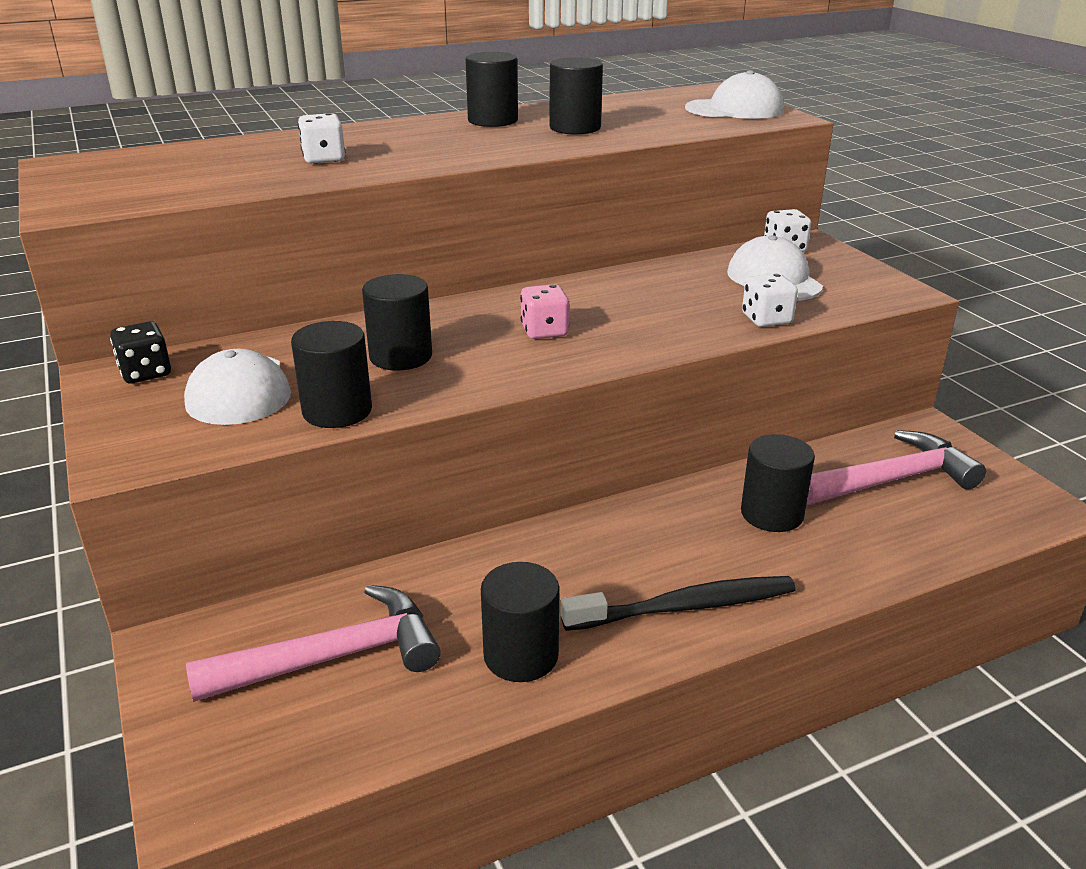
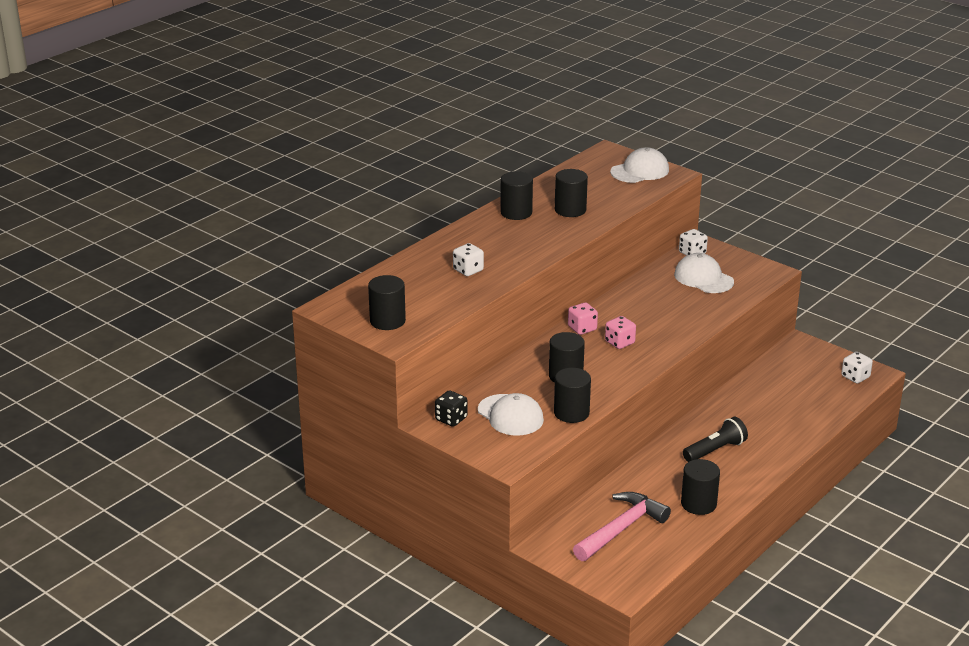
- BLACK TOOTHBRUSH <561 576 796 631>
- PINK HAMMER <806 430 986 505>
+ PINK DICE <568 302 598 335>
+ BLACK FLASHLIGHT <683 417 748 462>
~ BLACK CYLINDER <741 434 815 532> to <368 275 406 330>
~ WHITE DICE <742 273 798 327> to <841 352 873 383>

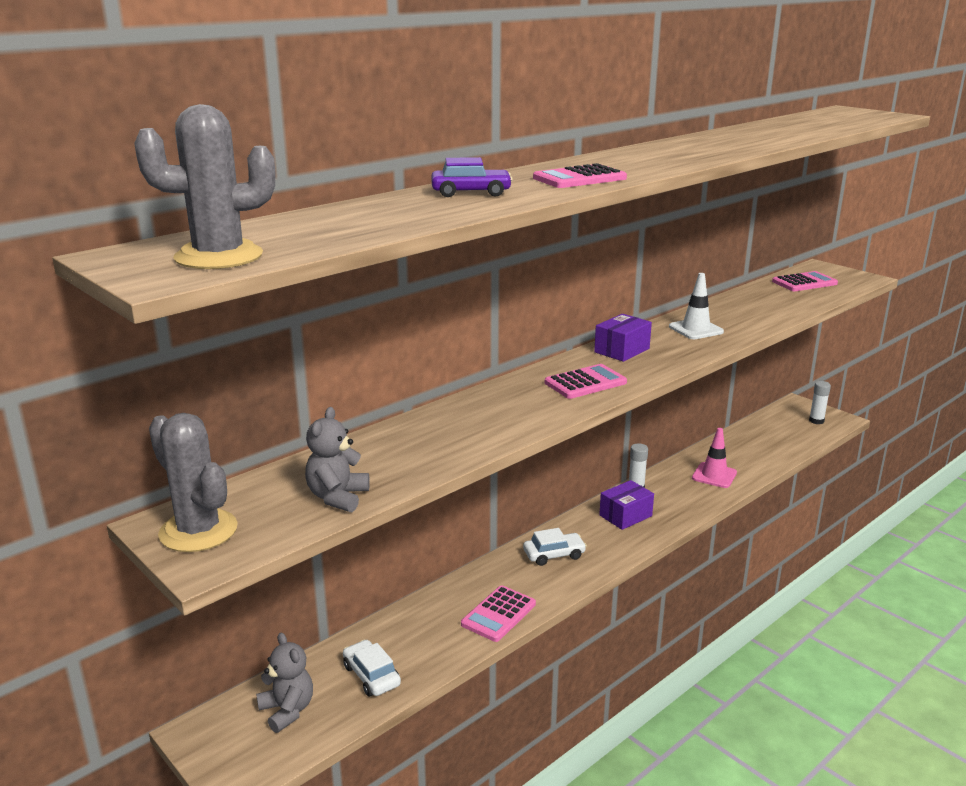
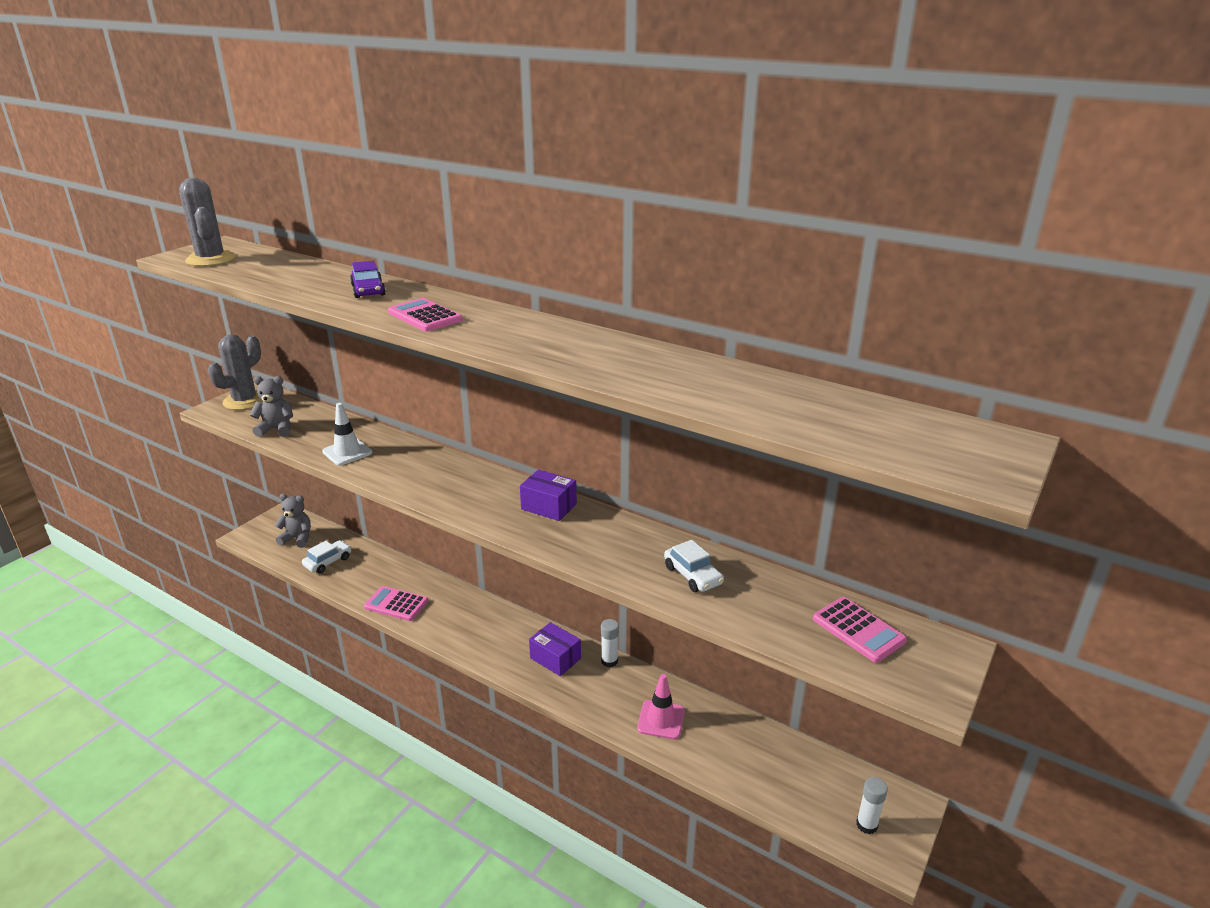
- PINK CALCULATOR <545 364 627 399>
~ WHITE CAR <523 528 587 566> to <664 540 724 592>
~ WHITE TRAFFIC CONE <669 273 724 339> to <322 403 372 465>
~ GREY TEDDY BEAR <256 633 313 733> = <275 494 311 548> 120 degrees counterclockwise

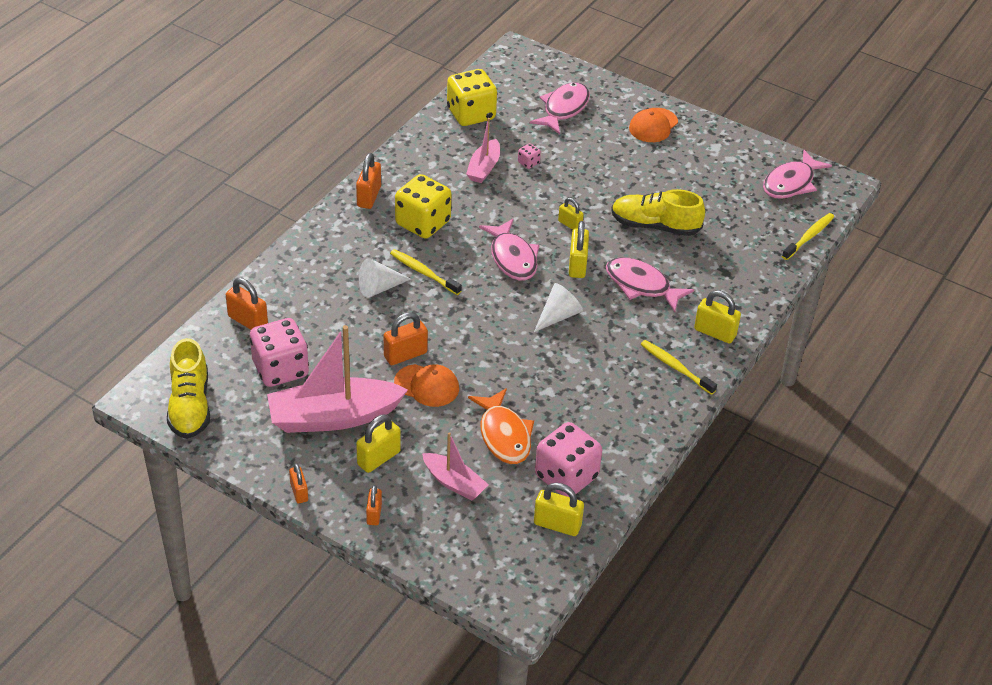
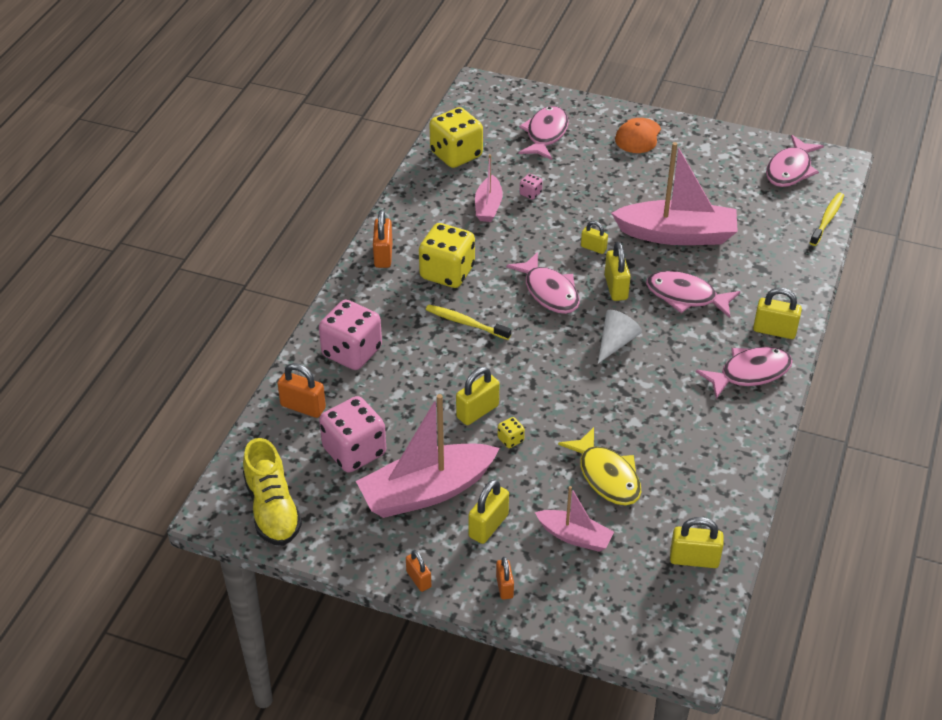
- WHITE CONE <359 258 411 298>
~ PINK DICE <535 422 602 497> to <319 300 382 370>
~ ORANGE CAP <394 364 459 407> to YELLOW DICE <498 417 525 448>
~ YELLOW SHOE <611 189 705 236> to PINK BOAT <611 142 738 245>
~ YELLOW TOOTHBRUSH <641 340 717 395> to PINK FISH <696 347 793 399>
~ ORANGE PADLOCK <384 312 428 365> to YELLOW PADLOCK <456 367 499 425>
~ ORANGE FISH <468 388 534 464> to YELLOW FISH <558 427 641 505>

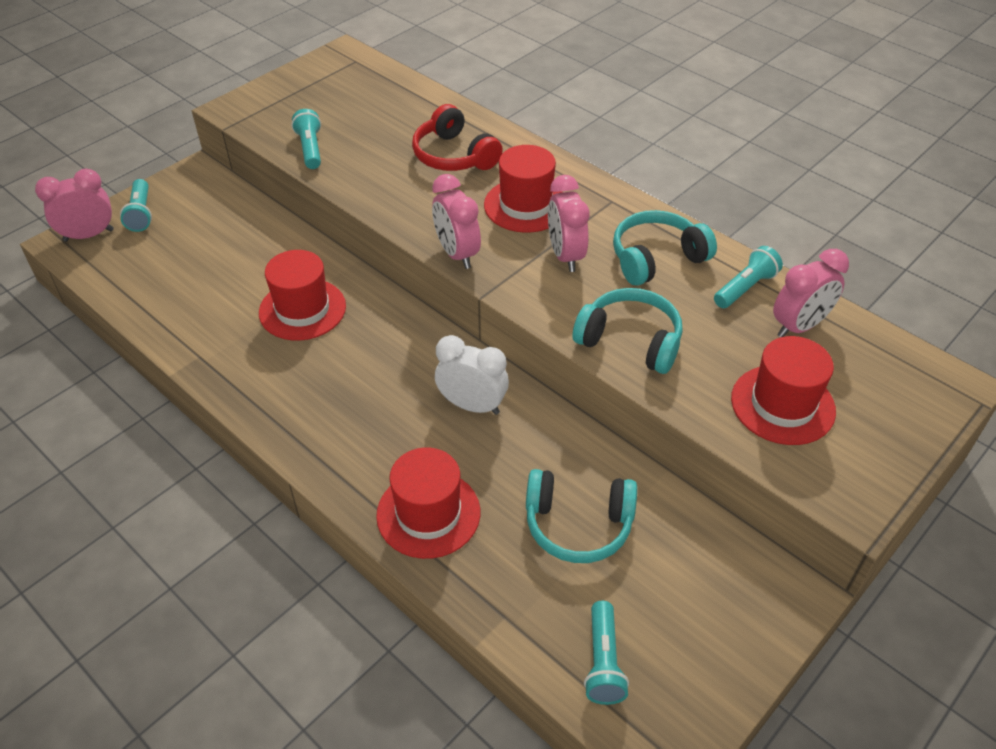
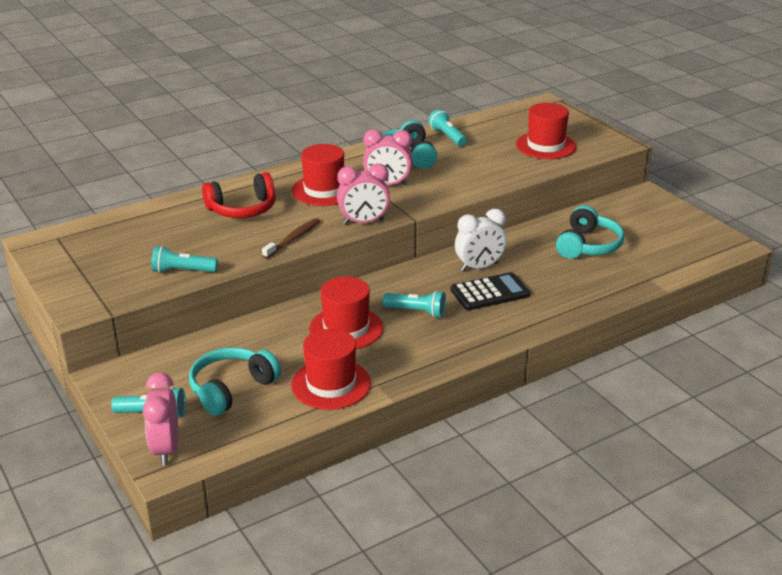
- PINK CLOCK <773 249 849 337>
+ BROWN TOOTHBRUSH <262 218 320 259>
+ BLACK CALCULATOR <451 272 530 310>
~ RED HAT <376 447 480 559> to <291 329 371 410>
~ TURQUOISE HEADPHONES <573 288 682 374> to <189 347 281 416>
~ TURQUOISE FLASHLIGHT <584 601 629 705> to <382 291 446 318>
~ WHITE CLOCK <435 335 509 415> = <455 209 507 272> 150 degrees counterclockwise

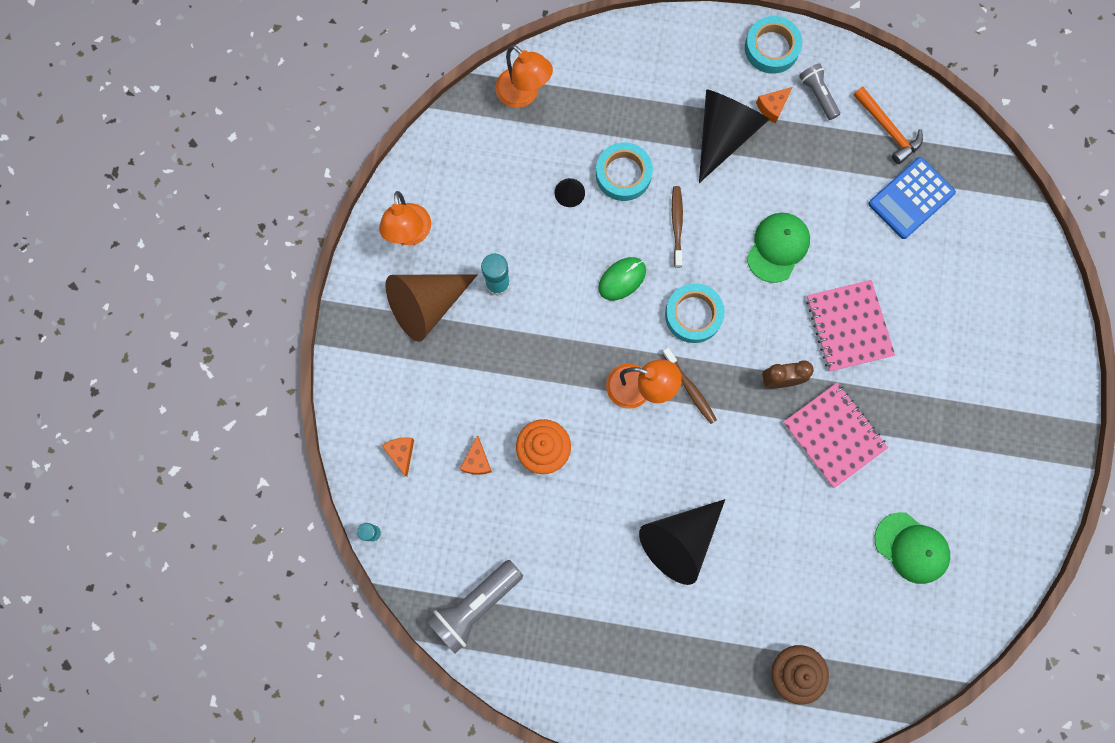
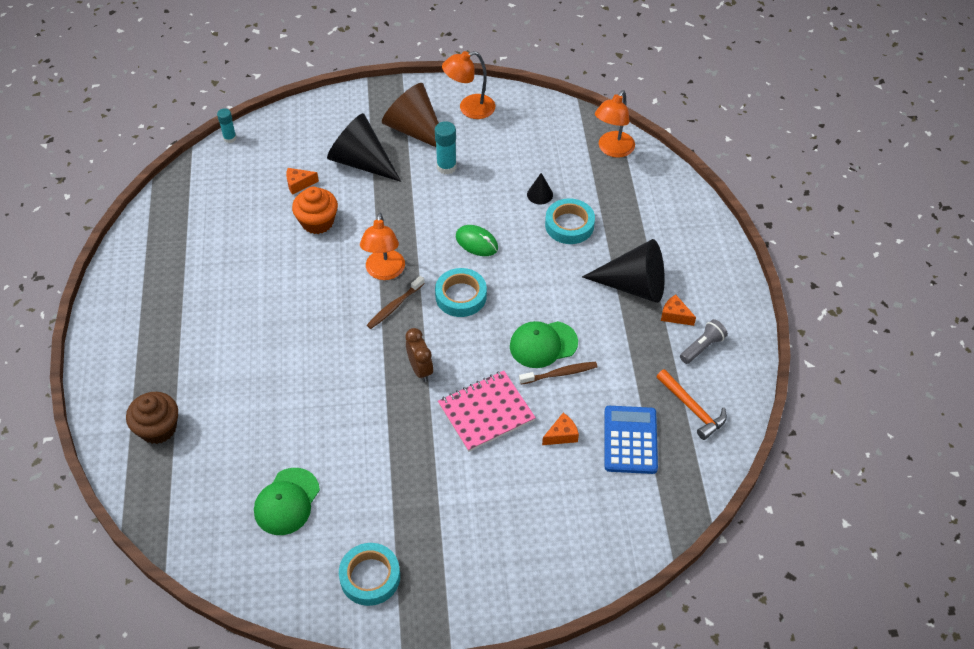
- GREY FLASHLIGHT <426 560 523 654>
- PINK NOTEBOOK <783 383 888 488>
~ ORANGE CHEESE <382 437 414 477> to <542 413 579 445>
~ BLACK CONE <639 499 725 585> to <327 113 401 182>
~ BROWN TOOTHBRUSH <672 186 683 268> to <519 362 597 385>
~ TURQUOISE TAPE <745 16 802 74> to <339 543 400 606>
~ GREEN CAP <747 213 810 283> = <510 321 578 368> 150 degrees clockwise
~ ORANGE HAMMER <853 87 923 164> = <656 369 727 440> 75 degrees counterclockwise
~ BLUE CALCULATOR <869 157 956 239> = <605 406 658 474> 60 degrees clockwise

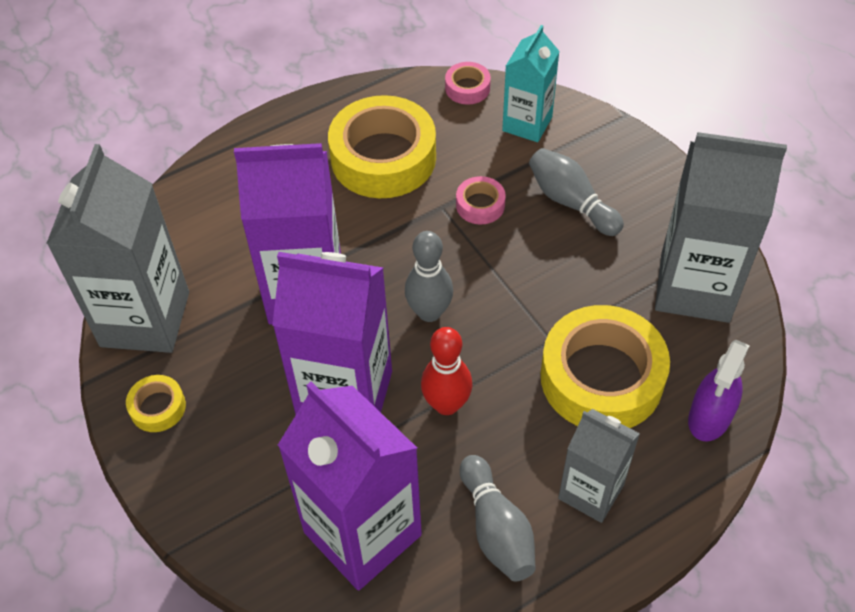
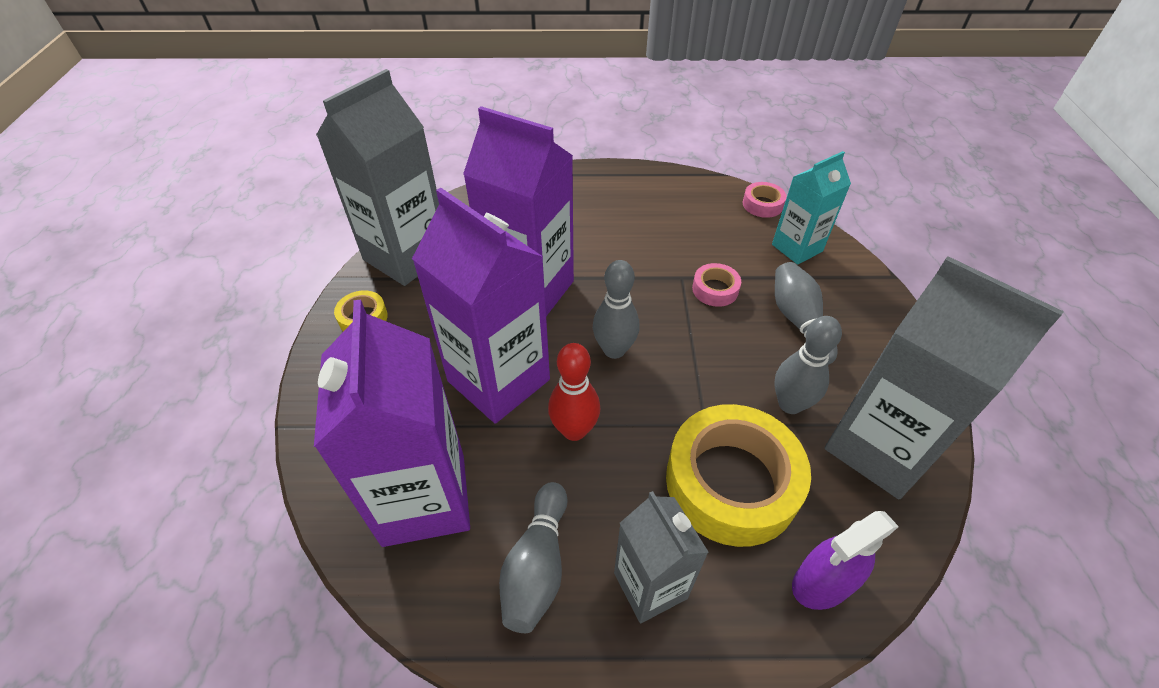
- YELLOW TAPE <328 95 436 198>
+ GREY BOWLING PIN <775 316 842 414>

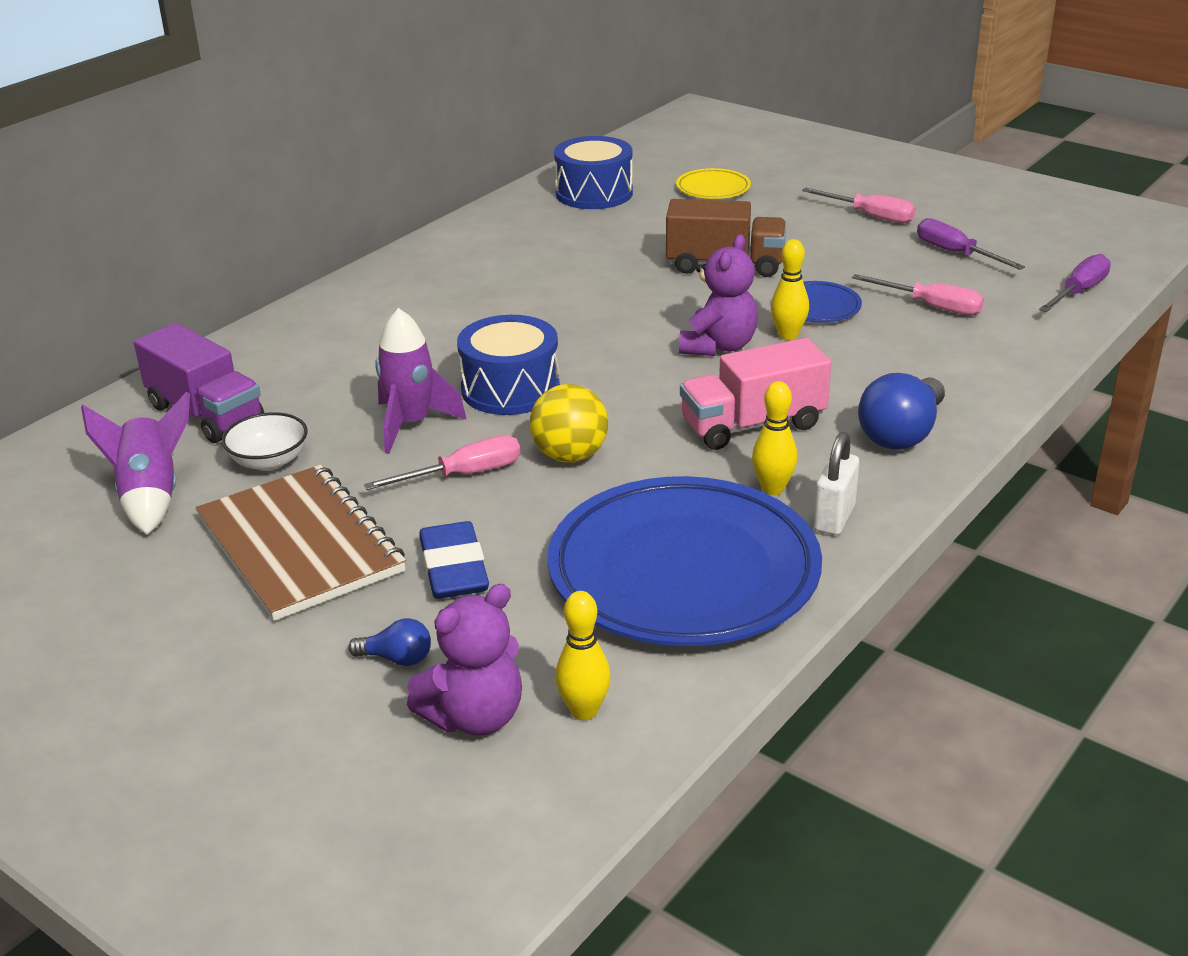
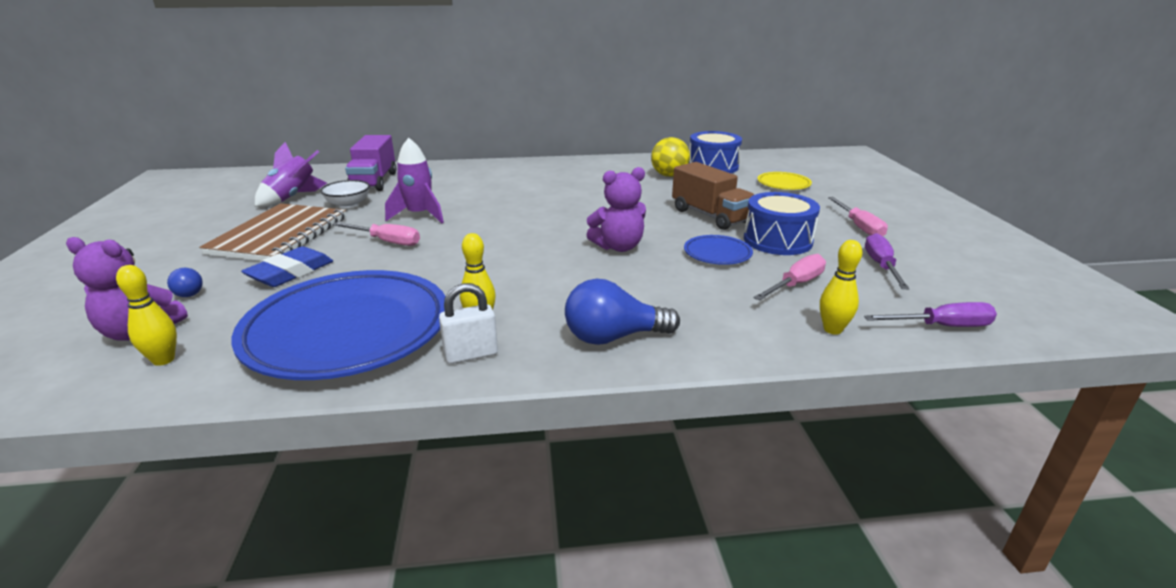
- PINK TRUCK <680 338 831 450>
~ BLUE DRUM <457 315 560 415> to <744 192 820 255>
~ YELLOW BALL <529 384 608 463> to <651 137 690 177>
~ YELLOW BOWLING PIN <771 239 809 340> to <820 240 862 335>
~ PINK SCREWDRIVER <852 274 984 315> = <753 254 826 301> 120 degrees counterclockwise

